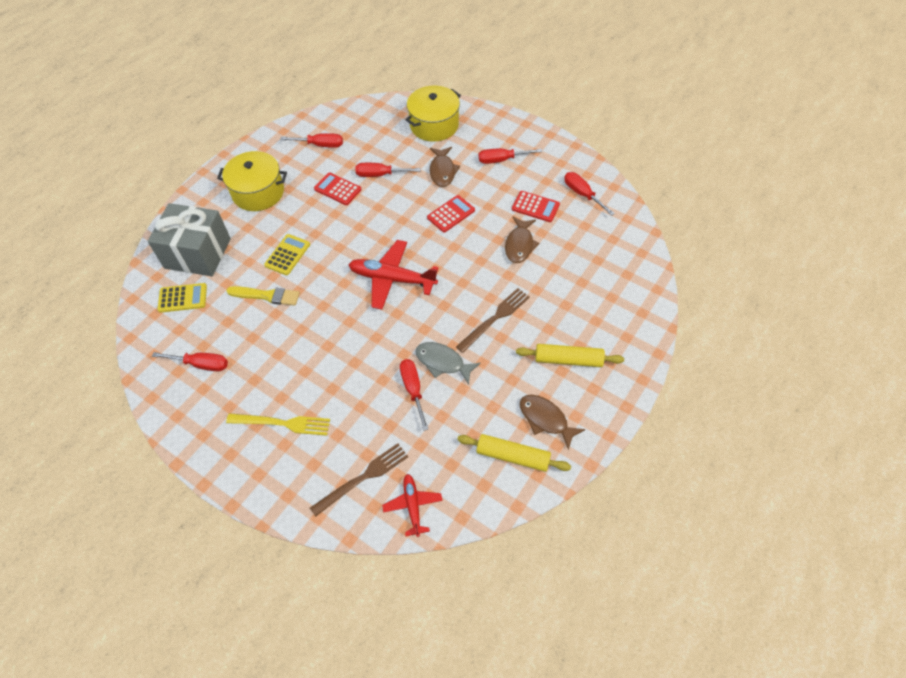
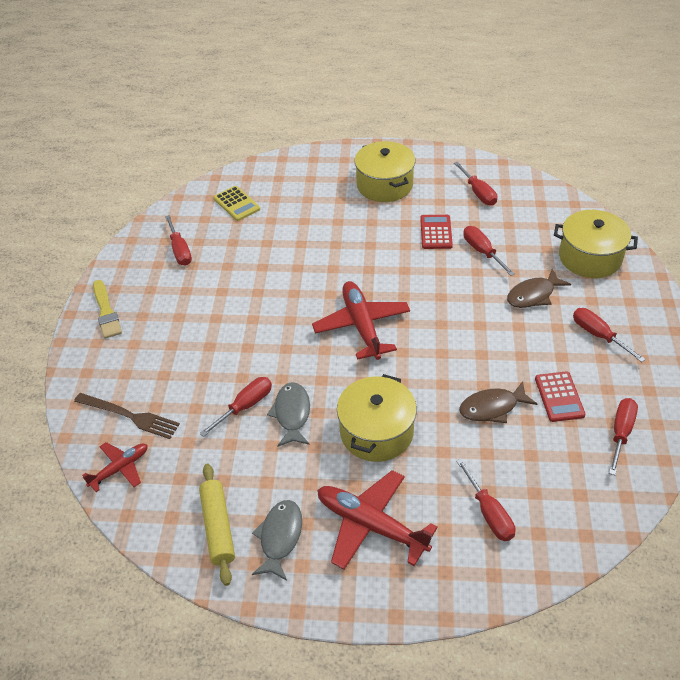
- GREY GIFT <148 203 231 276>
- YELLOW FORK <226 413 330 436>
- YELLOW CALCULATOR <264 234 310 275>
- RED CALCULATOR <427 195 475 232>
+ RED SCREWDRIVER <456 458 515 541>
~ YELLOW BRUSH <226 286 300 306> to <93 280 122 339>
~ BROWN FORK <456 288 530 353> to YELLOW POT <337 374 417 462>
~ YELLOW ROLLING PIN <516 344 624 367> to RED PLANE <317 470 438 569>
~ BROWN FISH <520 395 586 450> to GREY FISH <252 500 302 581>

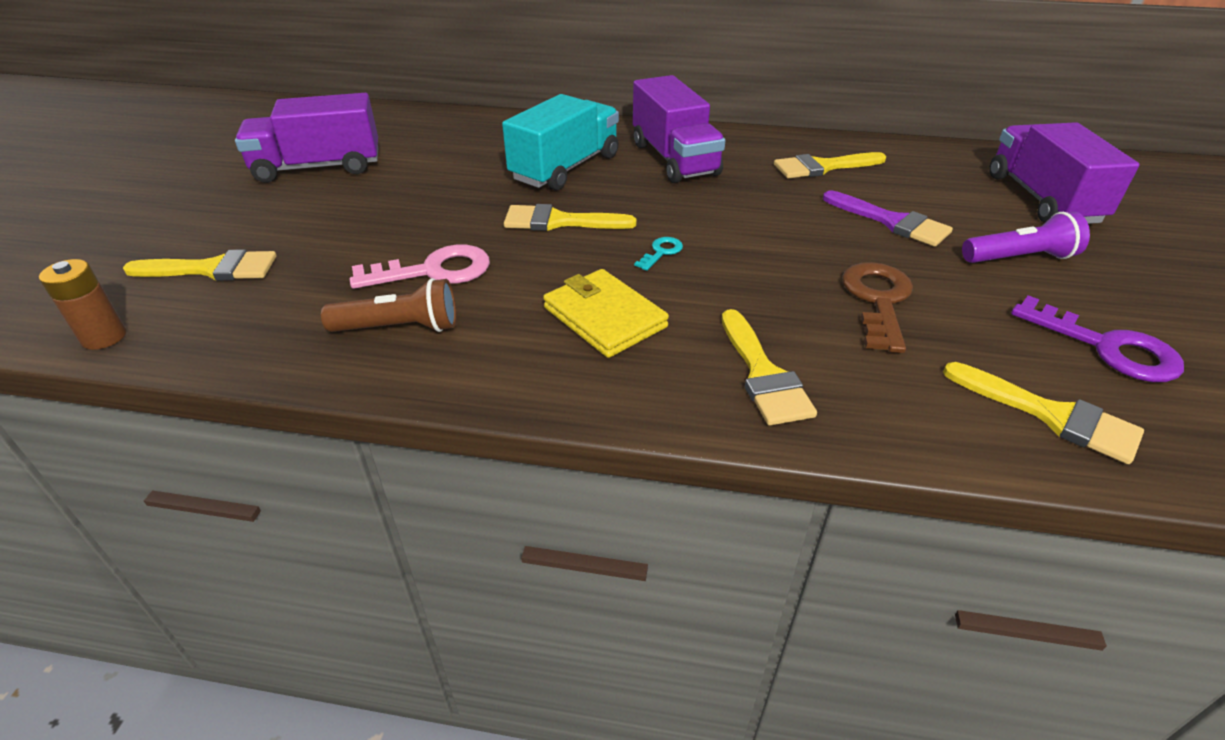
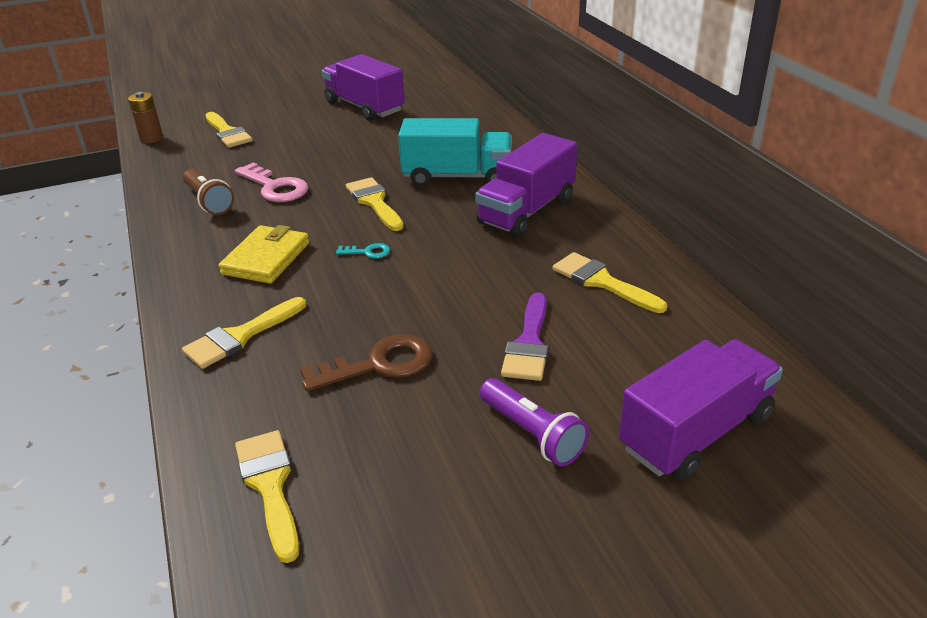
- PURPLE KEY <1011 295 1184 382>
~ YELLOW BRUSH <943 362 1144 464> = <235 430 299 563> 150 degrees clockwise

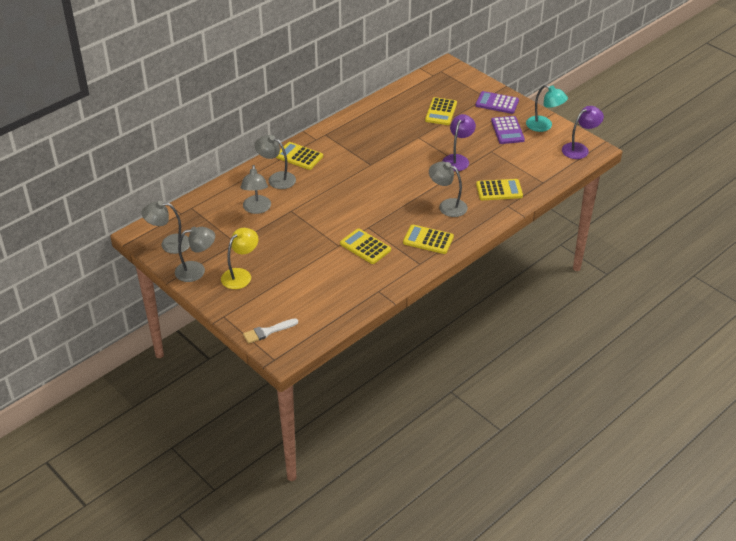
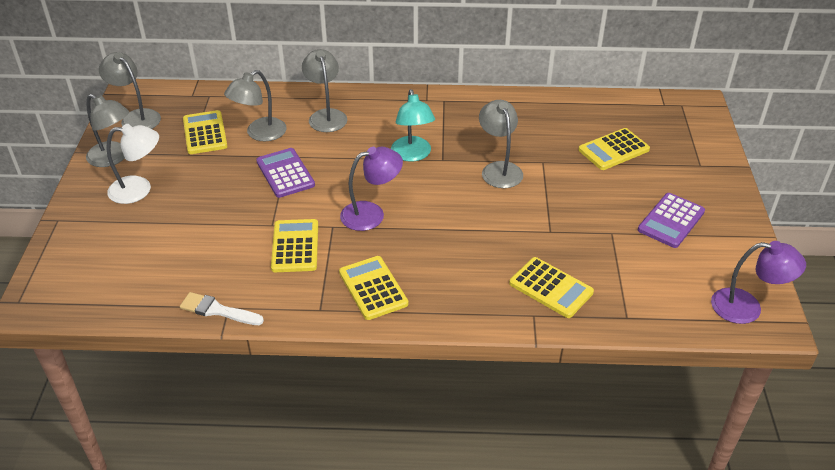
~ WHITE BRUSH <243 318 298 344> to <180 292 264 325>
~ YELLOW CALCULATOR <276 142 323 170> to <183 110 228 154>
~ GREY LAMP <429 162 468 217> to <479 100 523 188>
~ PURPLE LAMP <442 114 476 171> to <340 147 403 231>
~ PURPLE CALCULATOR <475 91 519 114> to <256 148 315 198>
~ TURQUOISE LAMP <526 85 568 132> to <391 89 435 162>
~ YELLOW LAMP <221 228 258 289> to WHITE LAMP <106 124 159 204>

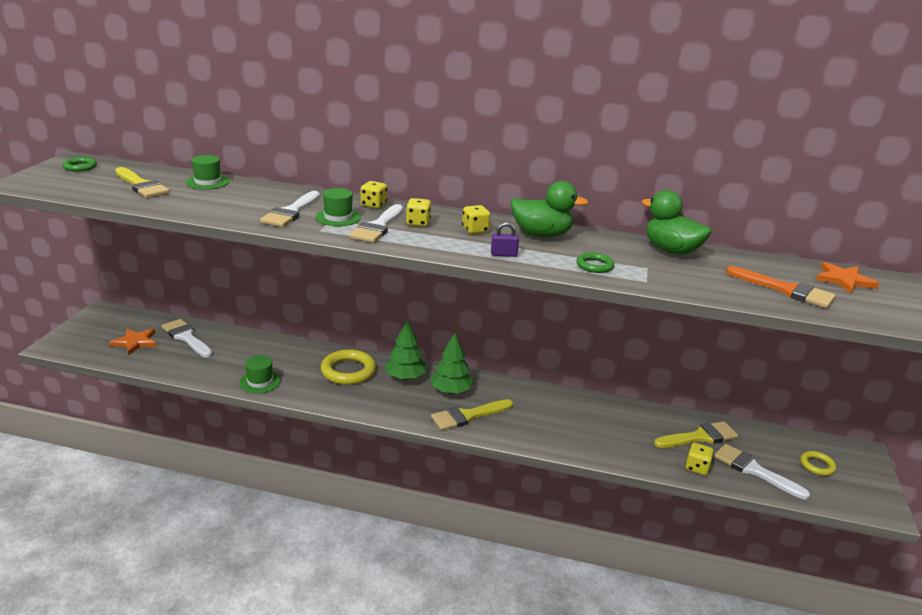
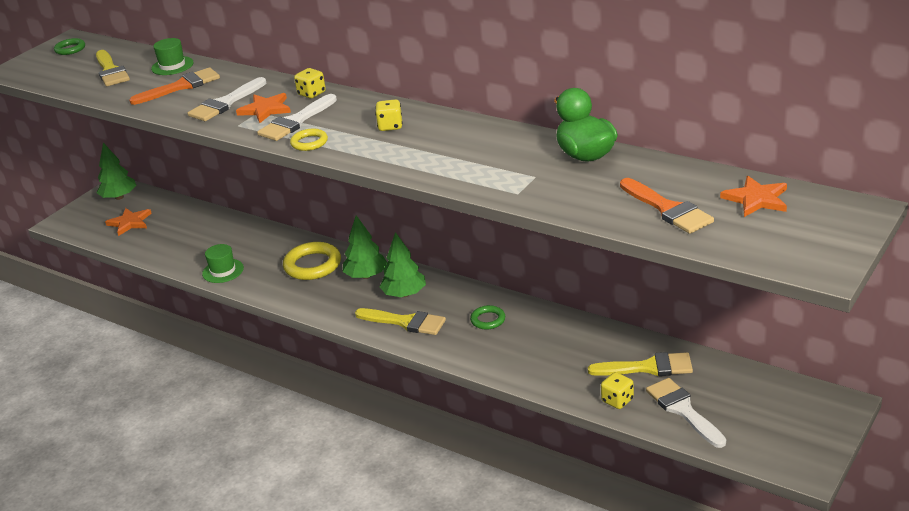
- WHITE BRUSH <162 319 213 357>
- YELLOW DICE <406 198 431 227>
- PURPLE PADLOCK <491 222 519 257>
- GREEN DUCK <511 181 588 237>
+ GREEN TREE <97 143 137 200>
+ ORANGE BRUSH <129 67 220 105>
~ GREEN RING <576 252 614 273> to <470 305 505 329>
~ YELLOW RING <800 451 837 476> to <290 129 328 151>
~ GREEN HAT <315 188 361 226> to ORANGE STAR <236 93 291 123>
~ YELLOW BRUSH <431 399 513 430> = <355 308 446 335> 150 degrees counterclockwise

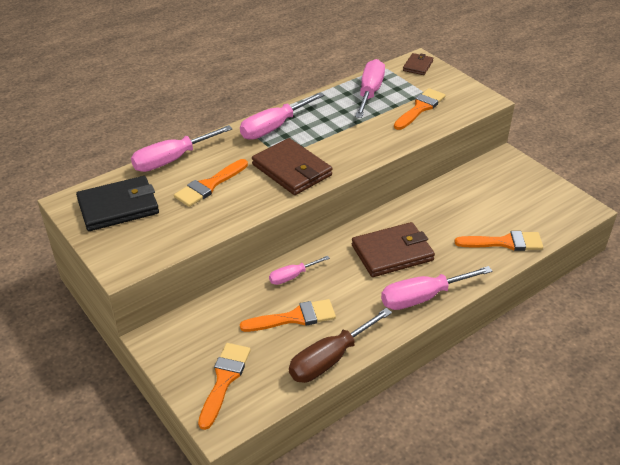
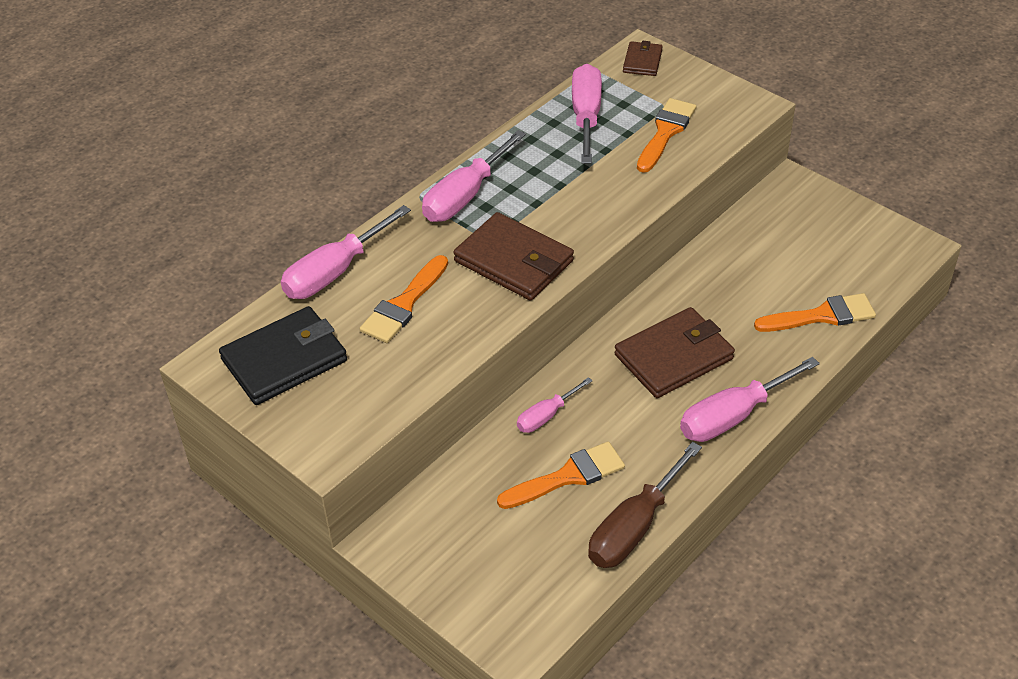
- ORANGE BRUSH <198 343 251 430>

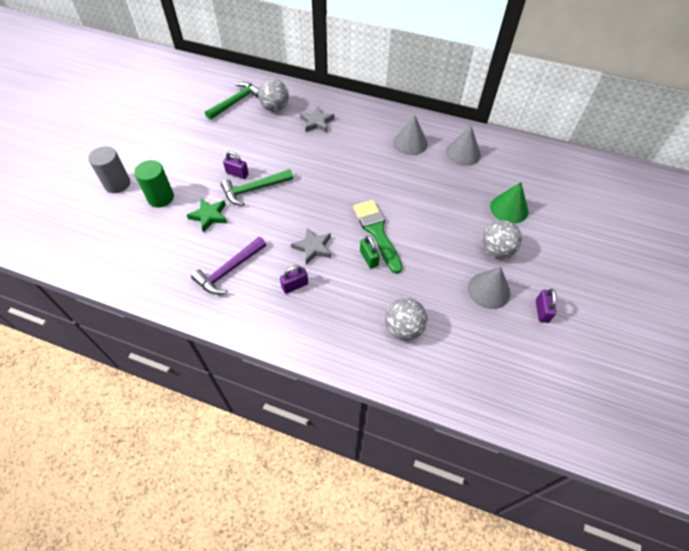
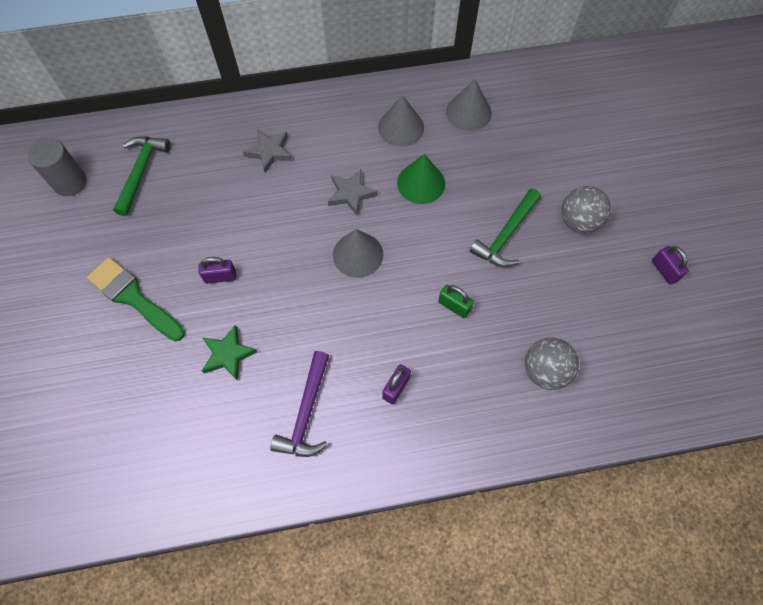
- GREEN CYLINDER <134 160 174 207>
- GREY BALL <258 79 289 111>
~ GREY CYLINDER <88 146 130 193> to <27 138 87 196>
~ GREEN HAMMER <221 169 293 206> to <470 189 541 267>
~ GREY STAR <291 228 331 265> to <328 170 378 215>
~ GREEN BRUSH <353 200 403 274> to <87 257 185 341>
~ GREY CONE <468 267 510 309> to <333 229 383 278>
~ GREEN CONE <490 182 528 224> to <397 154 445 204>

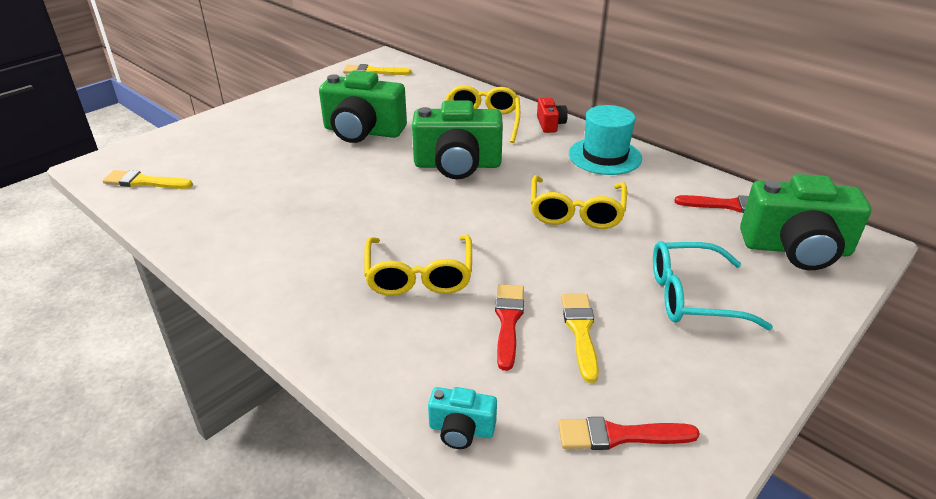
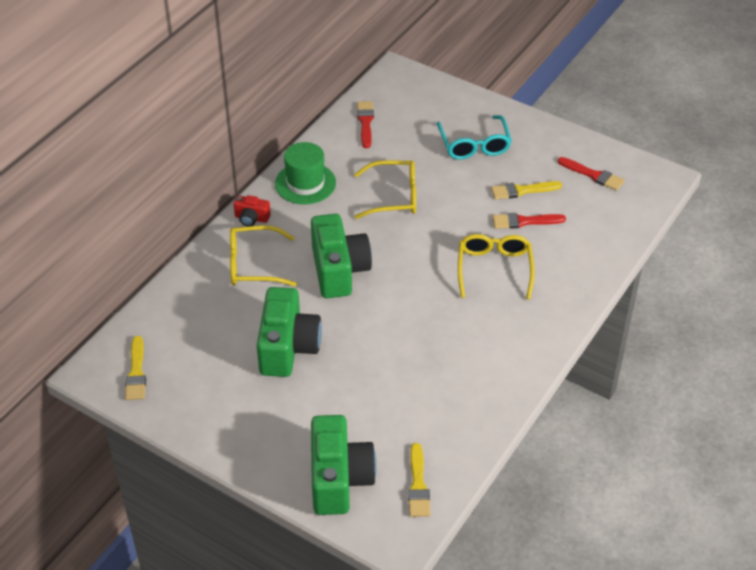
- TURQUOISE CAMERA <428 387 497 449>
~ GREEN CAMERA <740 174 871 270> to <311 415 377 515>
~ TURQUOISE HAT <569 105 642 175> to GREEN HAT <275 142 336 204>
~ YELLOW GLASSES <364 235 472 296> = <458 234 535 300> 75 degrees counterclockwise
~ RED CAMERA <537 97 568 133> = <234 195 271 227> 150 degrees counterclockwise
~ RED BRUSH <558 417 700 450> = <558 157 625 191> 45 degrees counterclockwise

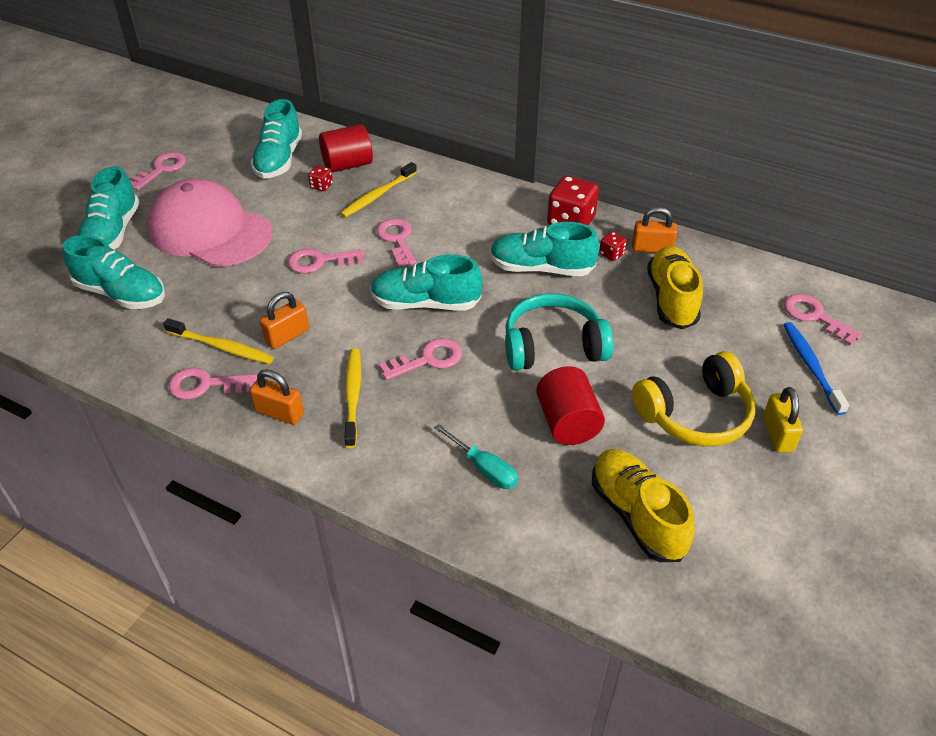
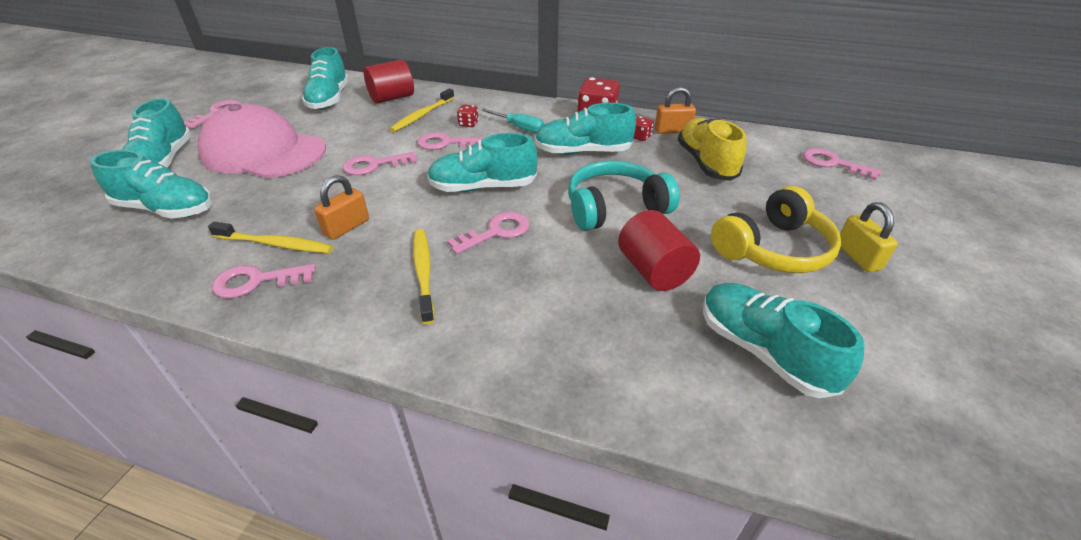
- ORANGE PADLOCK <250 369 304 425>
- BLUE TOOTHBRUSH <784 322 849 415>
~ RED DICE <308 165 333 191> to <457 104 479 127>
~ TURQUOISE SCREWDRIVER <434 424 518 489> to <481 109 544 133>
~ YELLOW SHOE <592 449 695 562> to TURQUOISE SHOE <703 283 865 398>
~ PINK KEY <376 219 416 267> = <418 132 485 150> 60 degrees counterclockwise

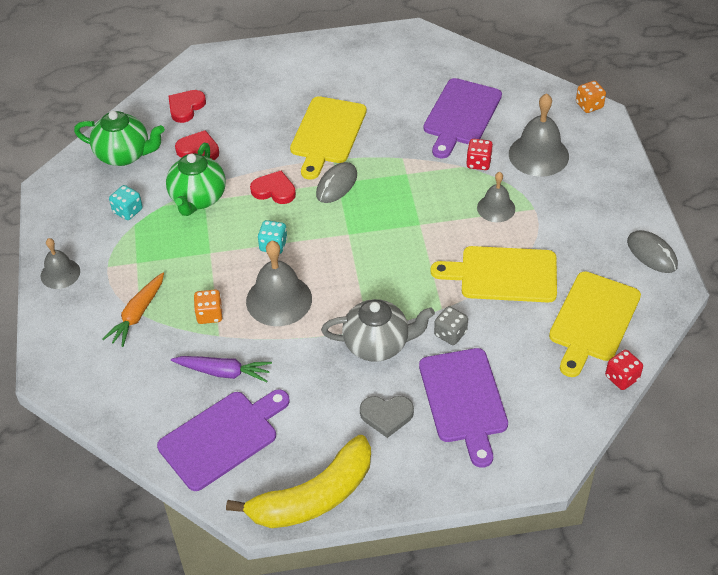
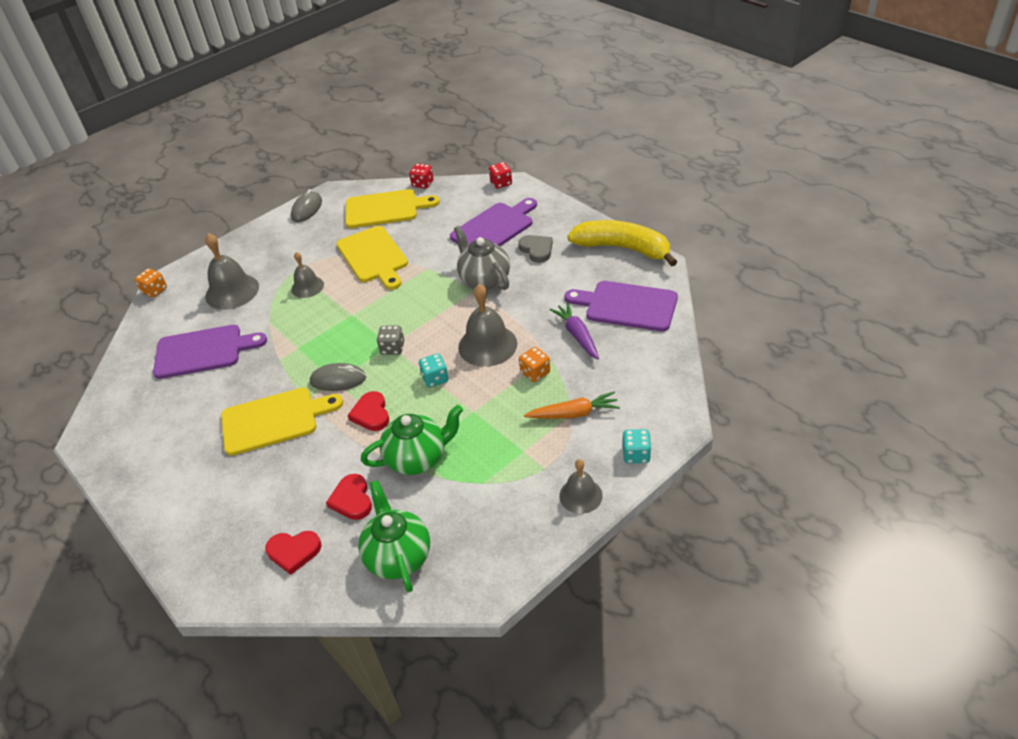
~ TURQUOISE DICE <109 185 143 220> to <622 429 651 463>
~ GREY DICE <434 306 468 345> to <377 325 404 355>
~ RED DICE <466 139 493 170> to <489 162 512 189>

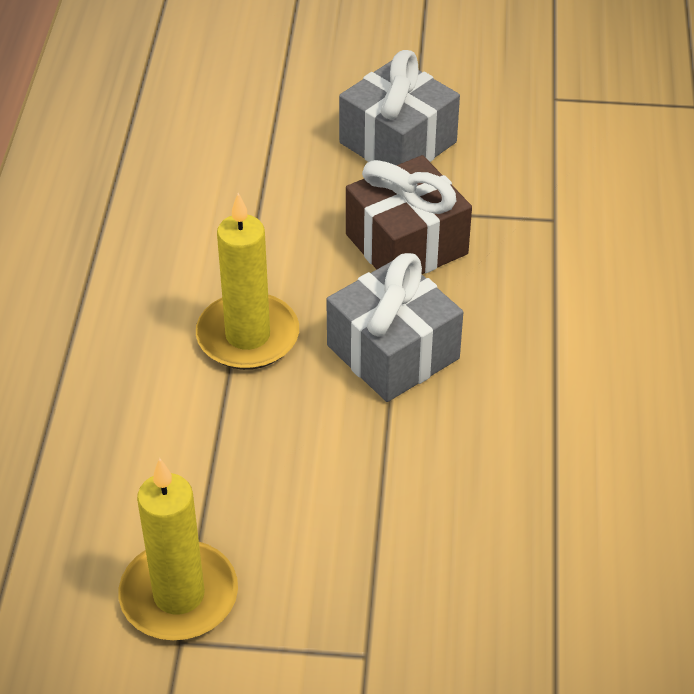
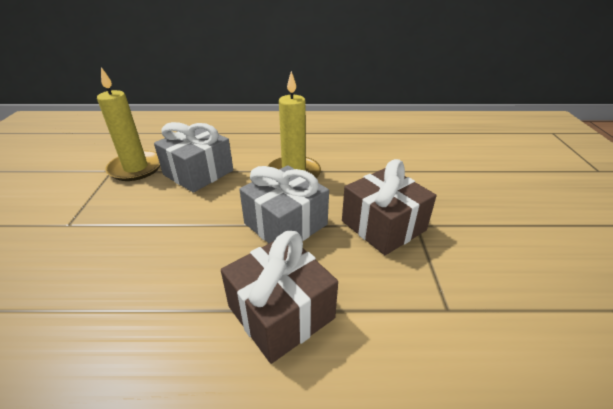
+ BROWN GIFT <221 231 338 364>
~ GREY GIFT <339 50 460 165> to <154 122 233 193>

